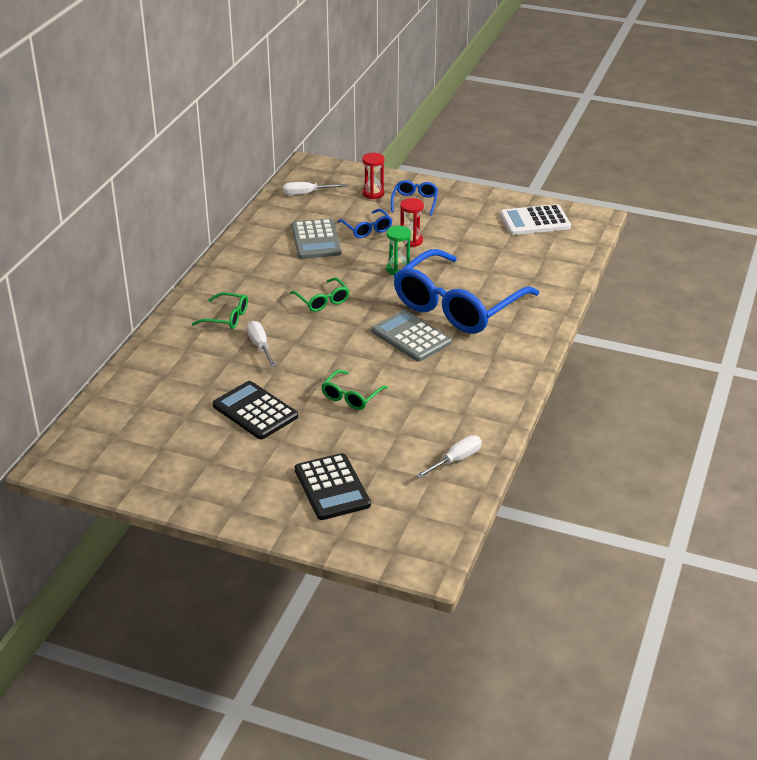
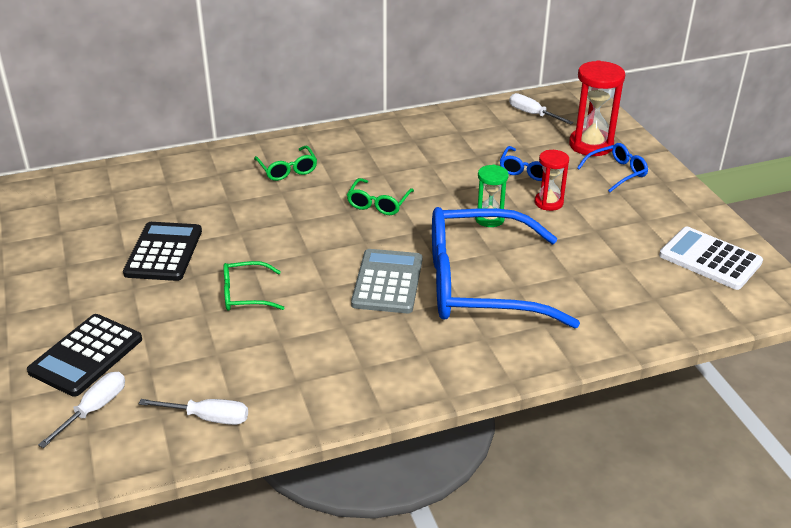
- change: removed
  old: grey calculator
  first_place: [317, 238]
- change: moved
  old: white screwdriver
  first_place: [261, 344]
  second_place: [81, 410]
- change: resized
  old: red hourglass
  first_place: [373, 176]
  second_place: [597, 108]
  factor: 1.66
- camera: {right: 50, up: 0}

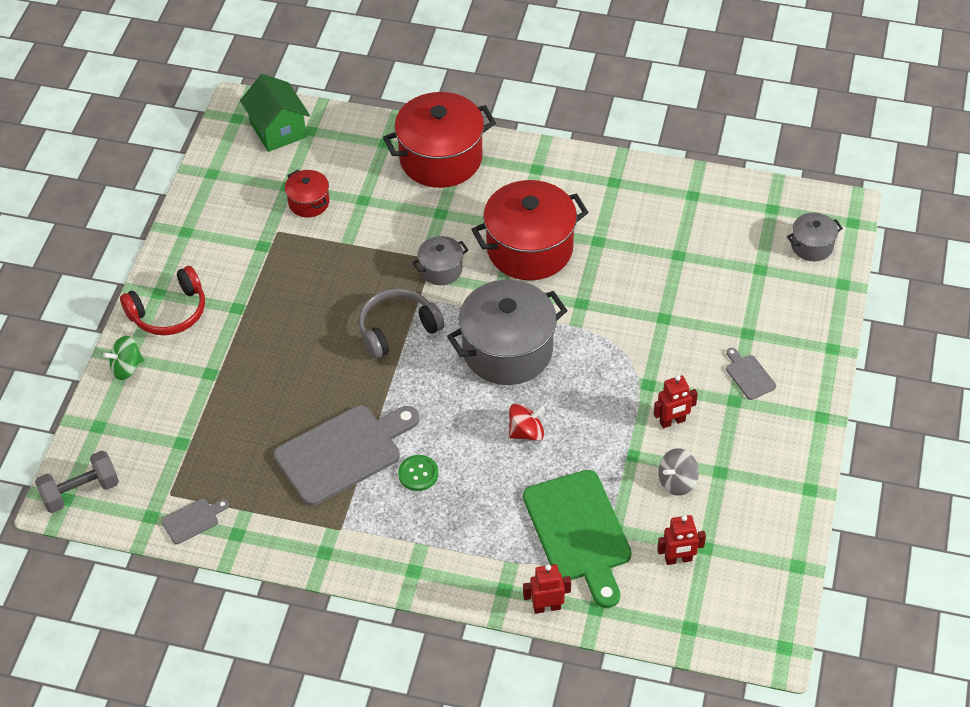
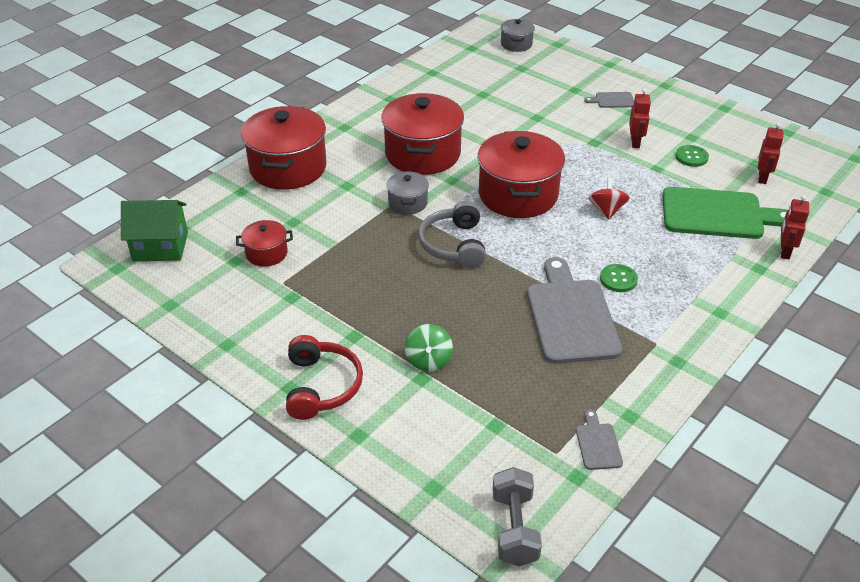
- change: moved
  old: green spinning top
  first_place: [123, 358]
  second_place: [429, 348]
- change: replaced
  old: grey spinning top
  new: green button
  first_place: [678, 472]
  second_place: [692, 156]
- change: recoloured
  old: grey pot
  new: red pot
  first_place: [507, 332]
  second_place: [521, 174]
- camera: {right: -65, up: -10}

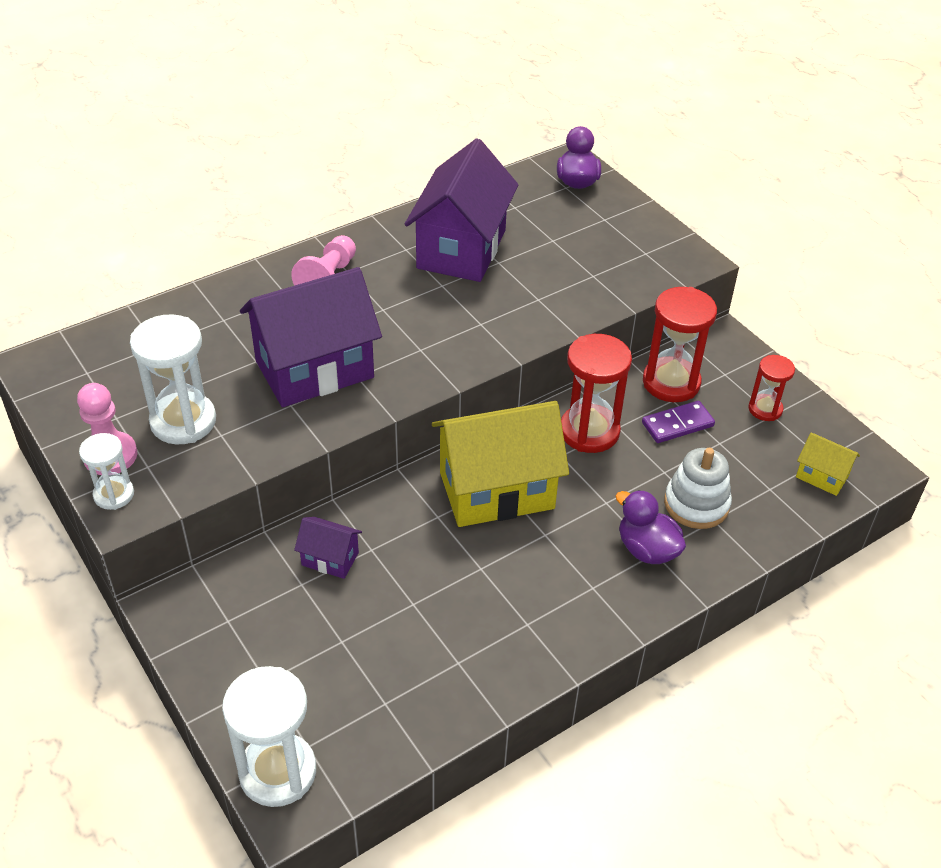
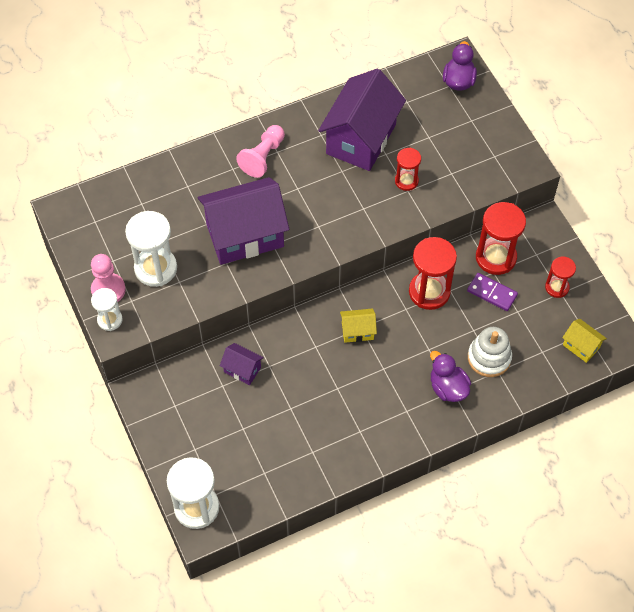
- change: added
  new: red hourglass
  second_place: [408, 169]
- change: turned
  old: purple domino
  first_place: [678, 422]
  second_place: [492, 292]
  degrees: 45
- change: resized
  old: yellow house
  first_place: [500, 464]
  second_place: [358, 325]
  factor: 0.45
- camera: {right: 10, up: 15}

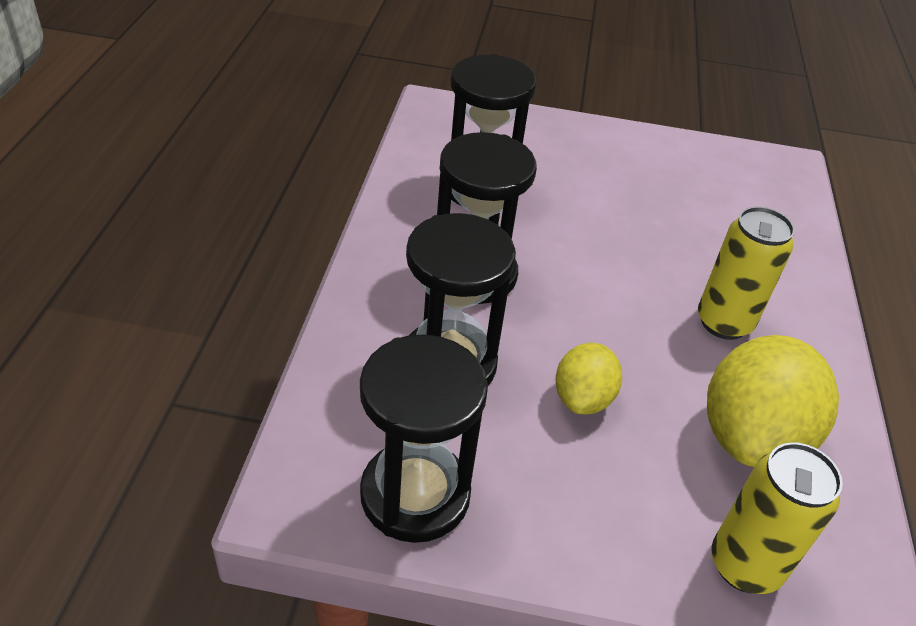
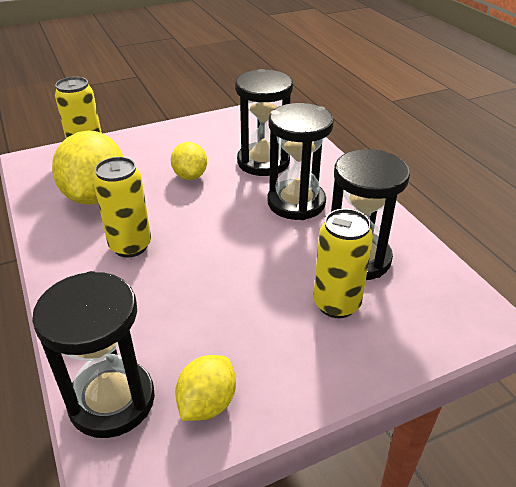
- change: added
  new: yellow lemon
  second_place: [205, 388]
- change: added
  new: yellow can
  second_place: [343, 263]
- change: moved
  old: black hourglass
  first_place: [424, 438]
  second_place: [93, 354]
- camera: {right: 150, up: -5}

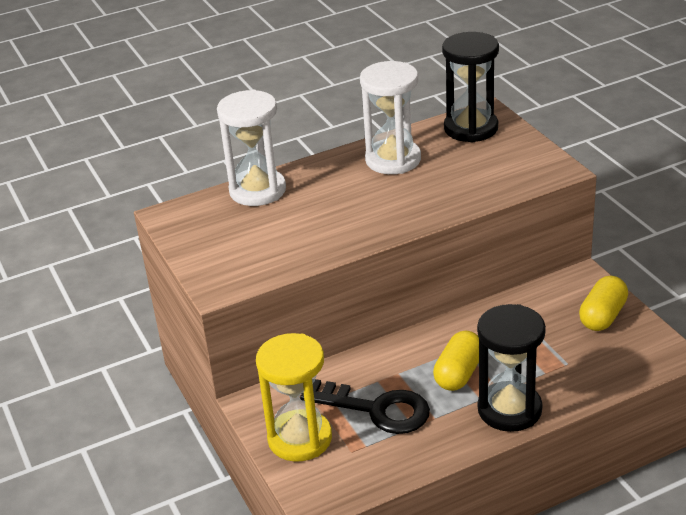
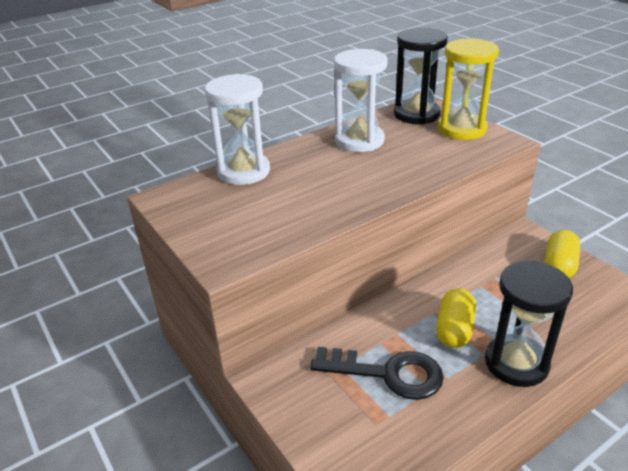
- change: moved
  old: yellow hourglass
  first_place: [294, 397]
  second_place: [468, 89]
- camera: {right: -10, up: 0}

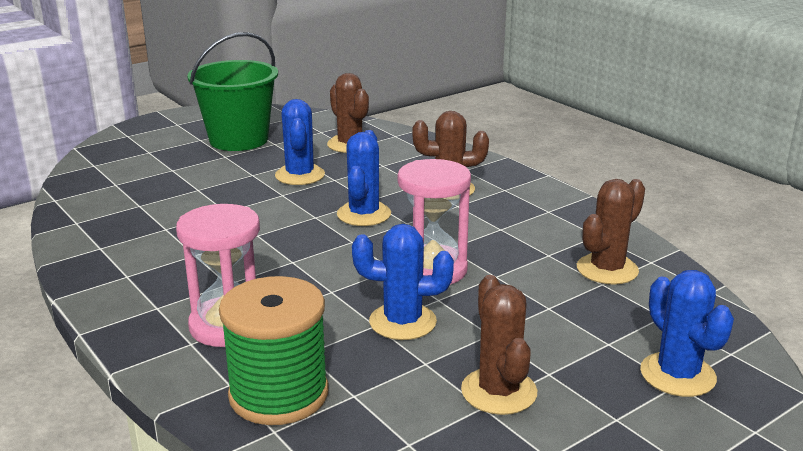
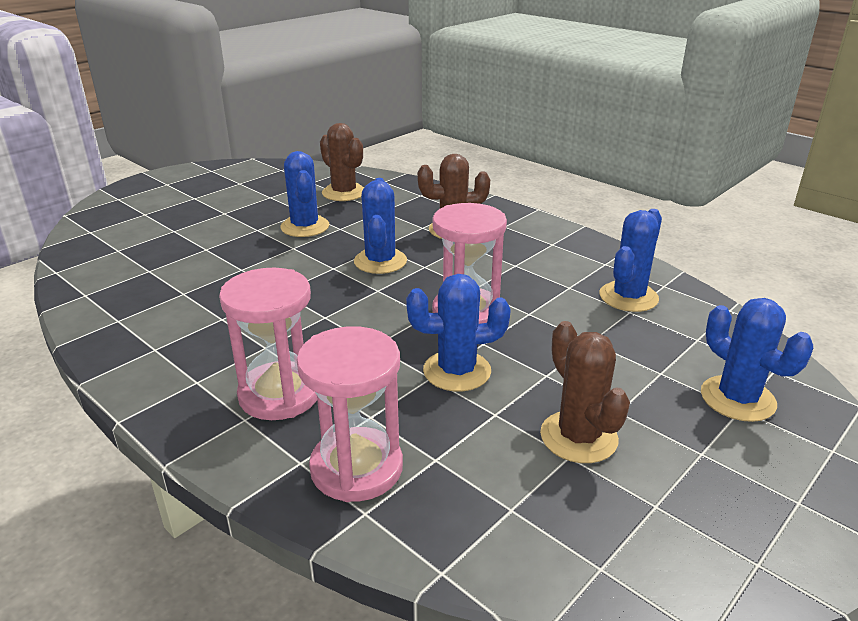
- change: removed
  old: green bucket
  first_place: [232, 91]
- change: replaced
  old: green spool
  new: pink hourglass
  first_place: [274, 350]
  second_place: [350, 414]
- change: recoloured
  old: brown cactus
  new: blue cactus
  first_place: [611, 232]
  second_place: [631, 260]
- camera: {right: -10, up: 5}

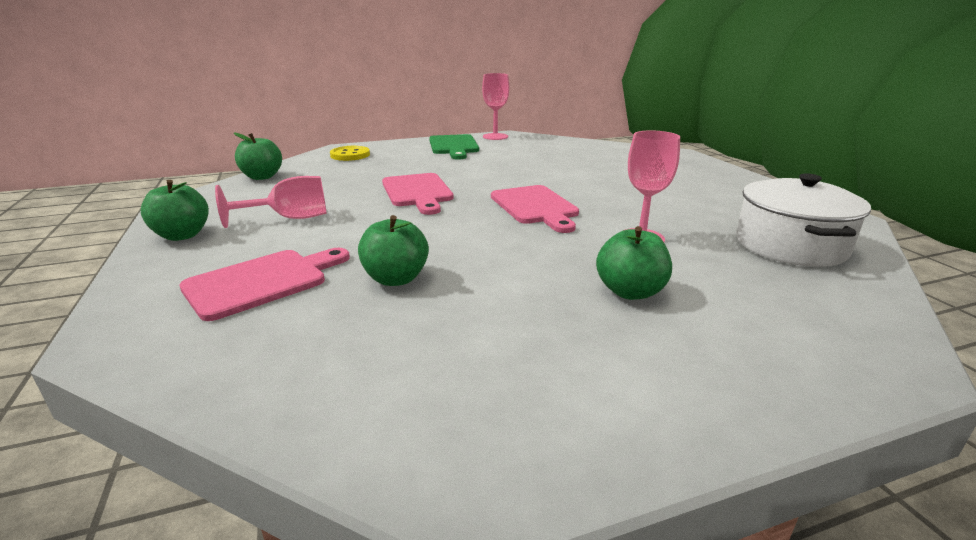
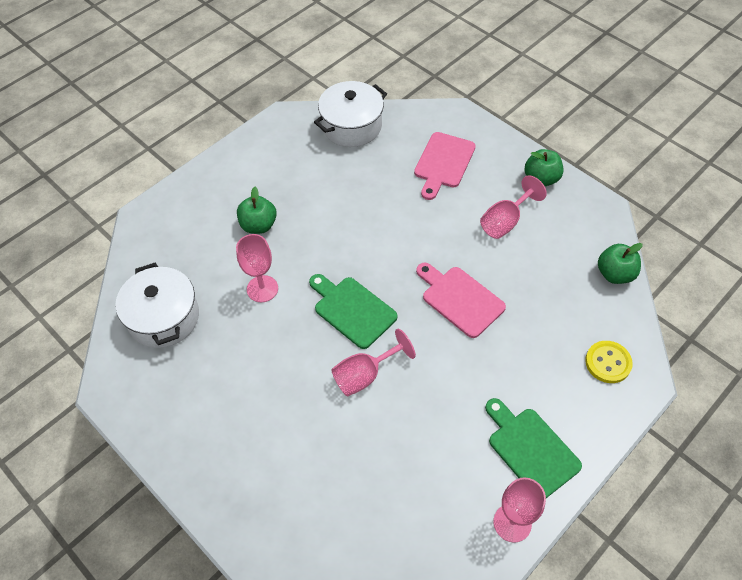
- change: removed
  old: green apple
  first_place: [393, 250]
- change: added
  new: white pot
  second_place: [350, 114]
- change: added
  new: pink goblet
  second_place: [373, 363]
- change: recoloured
  old: pink cutting board
  new: green cutting board
  first_place: [535, 209]
  second_place: [353, 311]
- camera: {right: 155, up: 30}

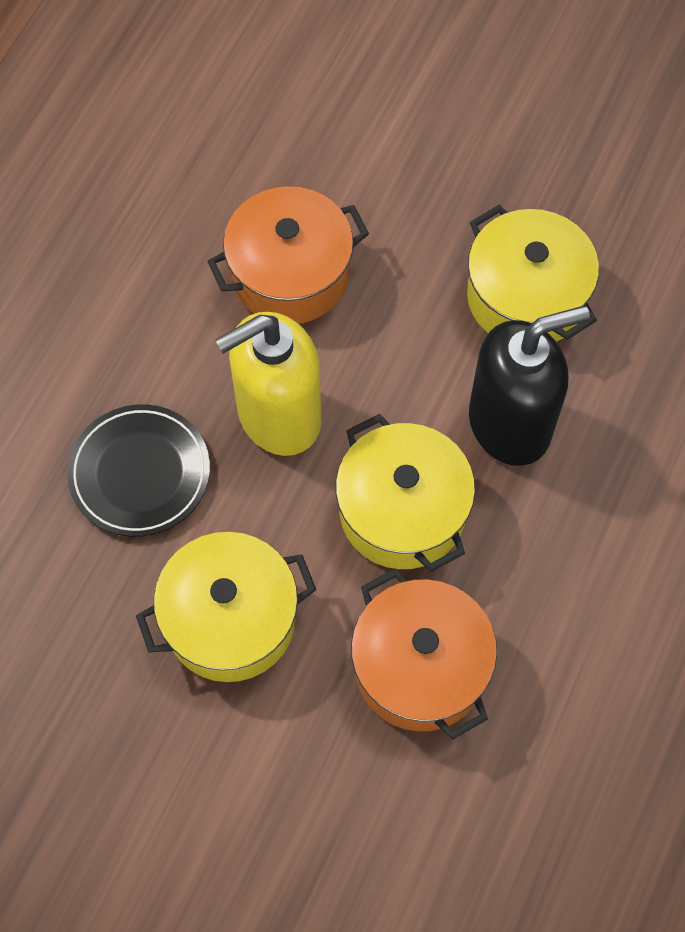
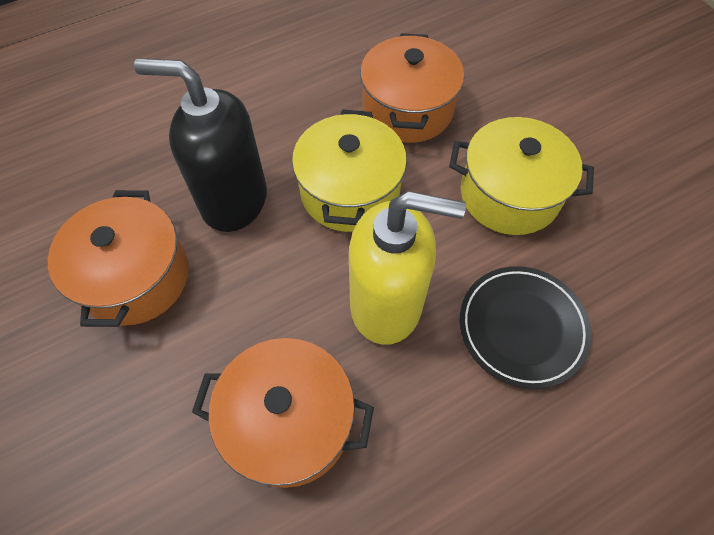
- change: recoloured
  old: yellow pot
  new: orange pot
  first_place: [533, 273]
  second_place: [118, 258]
- camera: {right: -145, up: -5}

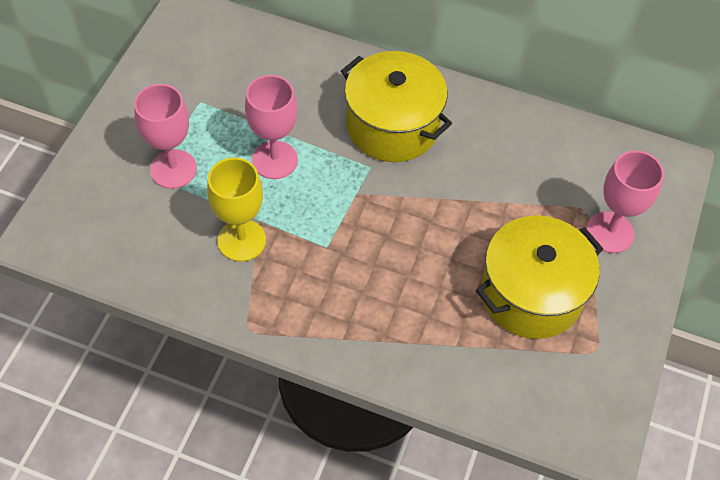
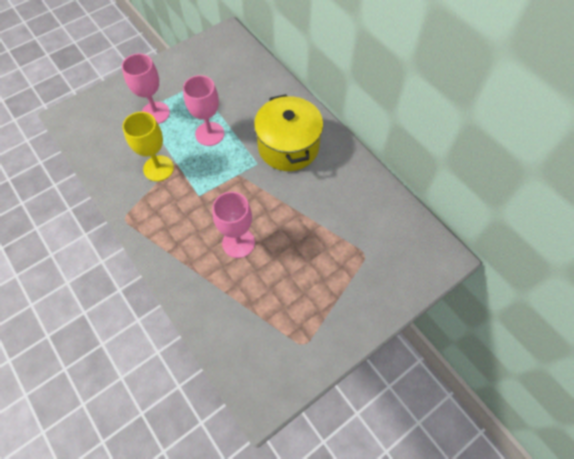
- change: removed
  old: yellow pot
  first_place: [539, 277]
- change: moved
  old: pink goblet
  first_place: [625, 201]
  second_place: [233, 225]
- camera: {right: 35, up: 5}

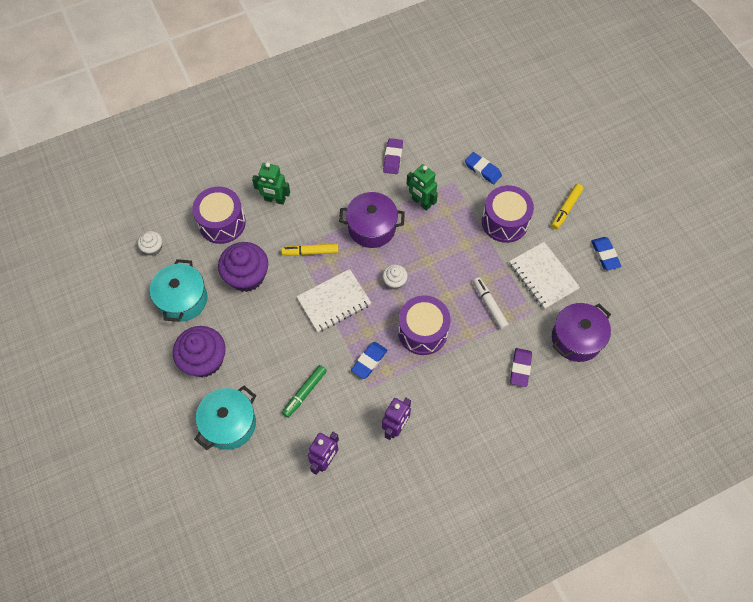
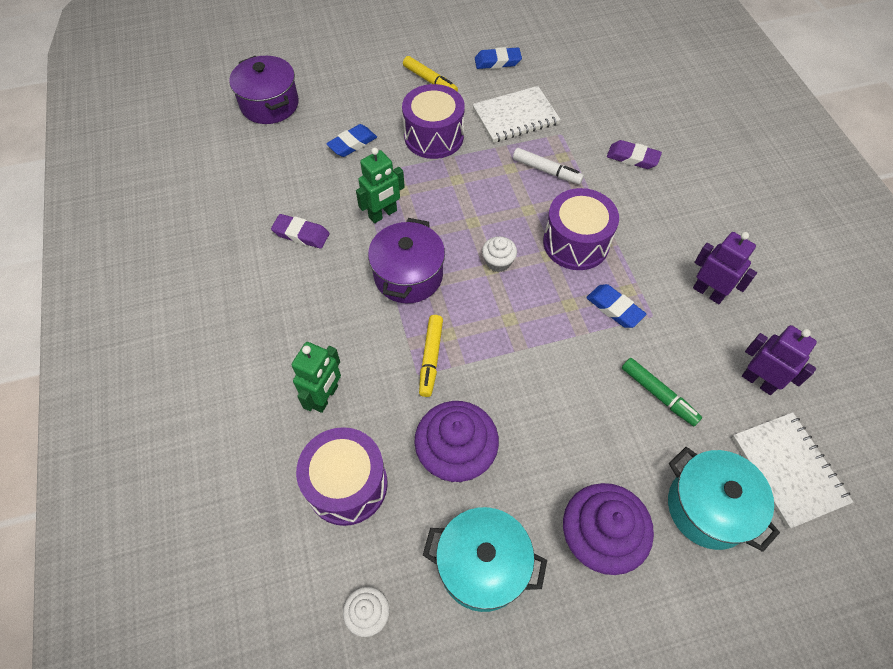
- change: moved
  old: white notebook
  first_place: [333, 300]
  second_place: [792, 470]
- change: moved
  old: purple pot
  first_place: [581, 332]
  second_place: [264, 90]
- change: turned
  old: white marker
  first_place: [491, 303]
  second_place: [548, 166]
  degrees: -135
- camera: {right: -80, up: -5}

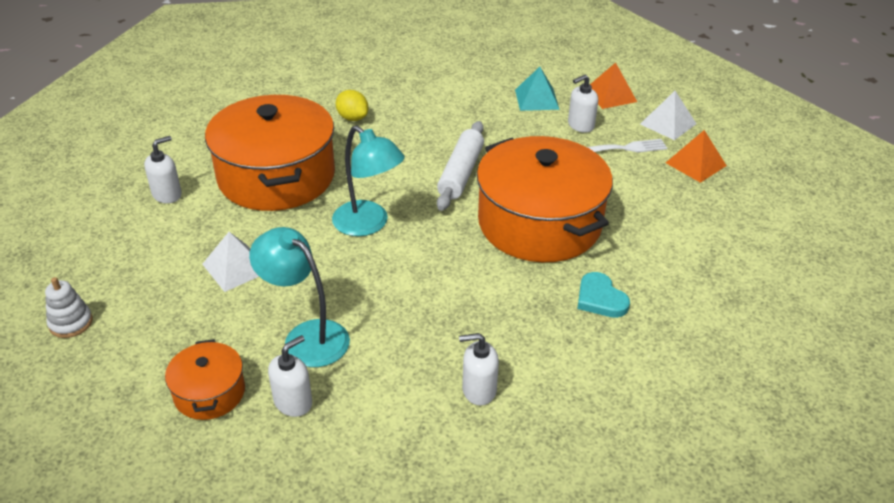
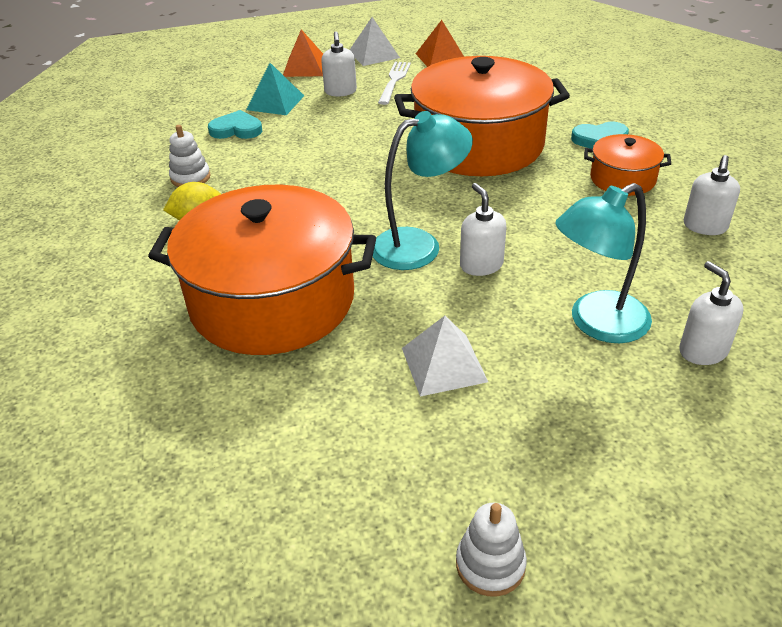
- change: removed
  old: white rolling pin
  first_place: [460, 166]
- change: added
  new: white stacking toy
  second_place: [190, 156]
- change: added
  new: turquoise heart
  second_place: [235, 124]
- change: moved
  old: white soap dispenser
  first_place: [163, 169]
  second_place: [483, 229]
- change: moved
  old: orange pot
  first_place: [205, 379]
  second_place: [627, 165]
- camera: {right: -65, up: 0}

